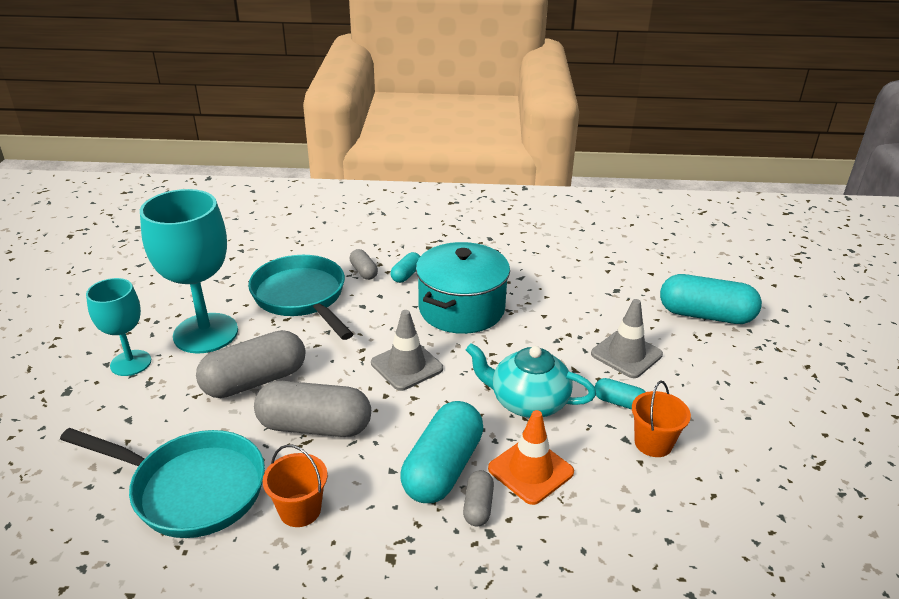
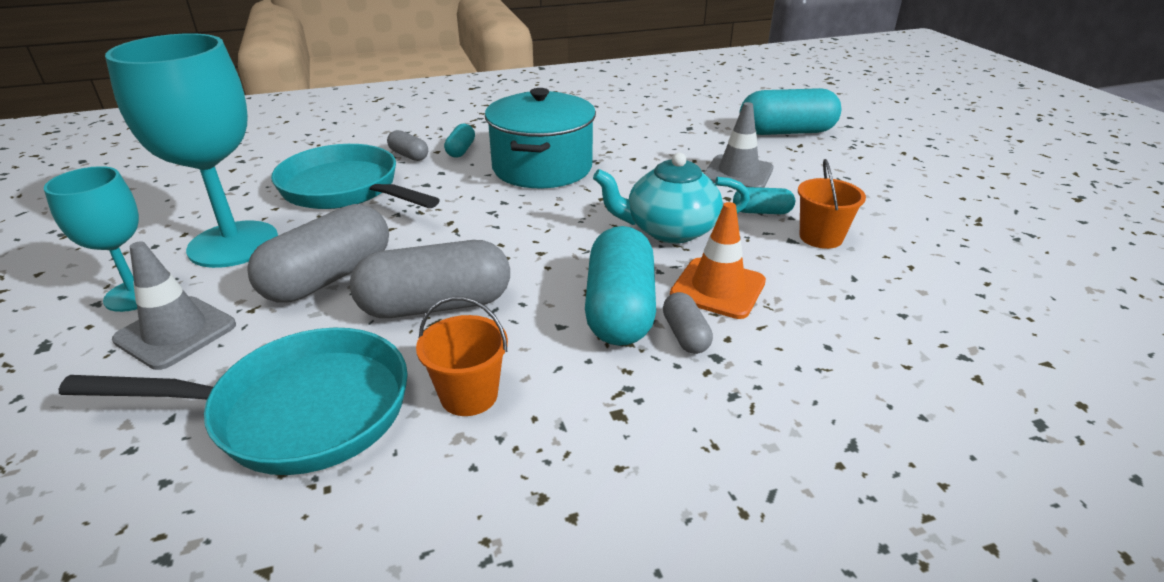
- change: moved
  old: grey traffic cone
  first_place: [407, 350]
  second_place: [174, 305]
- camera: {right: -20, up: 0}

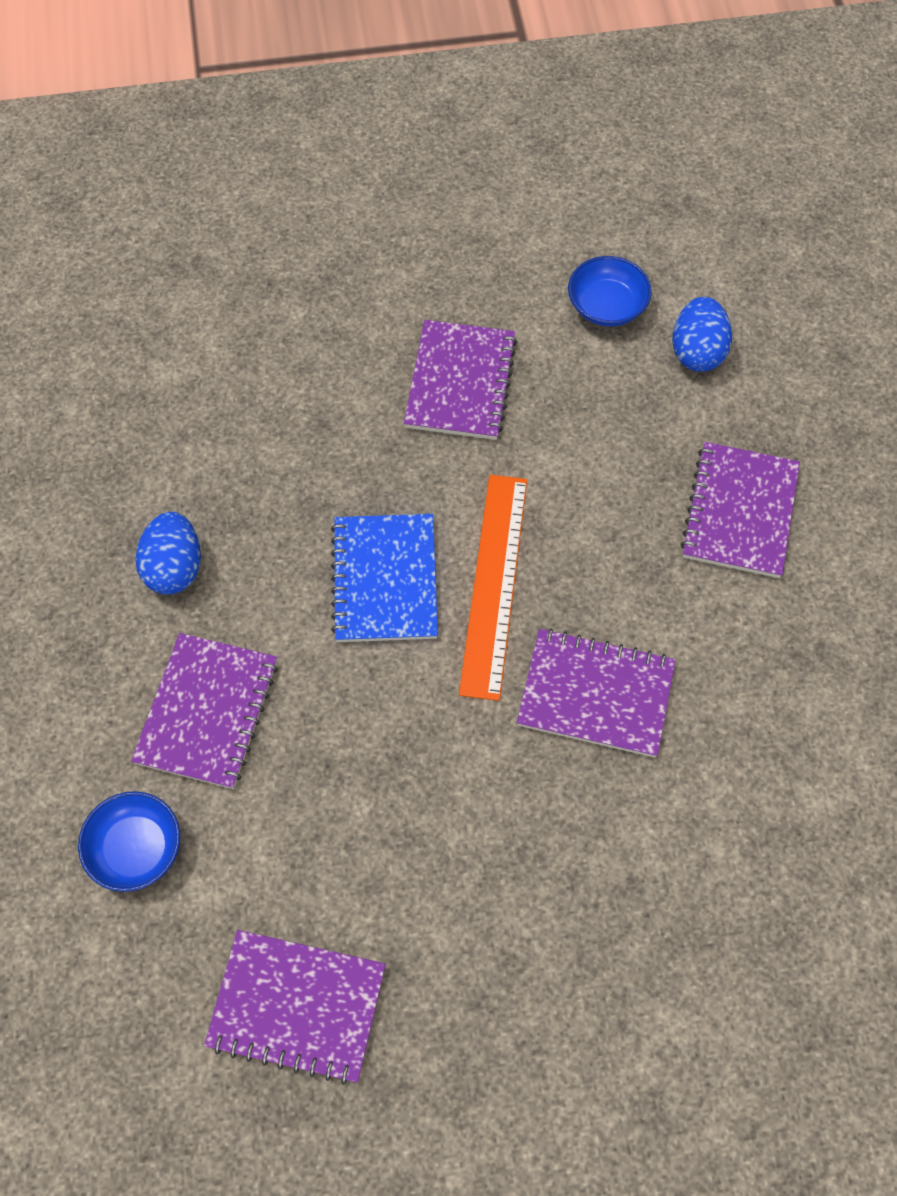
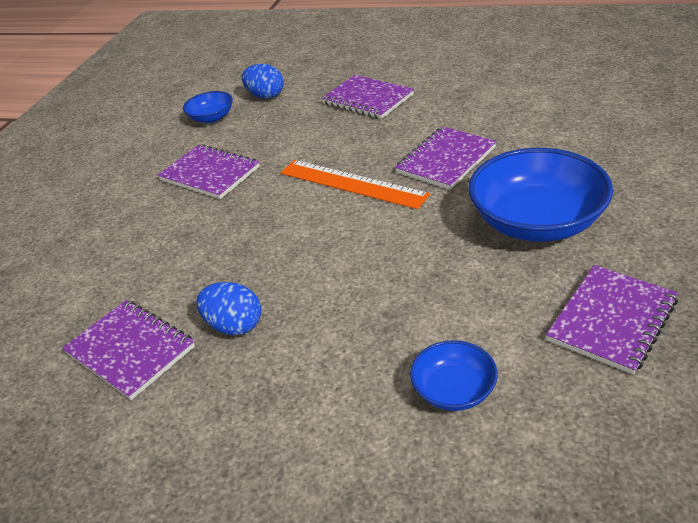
- change: removed
  old: blue notebook
  first_place: [384, 578]
- change: added
  new: blue bowl
  second_place: [540, 195]
- change: moved
  old: purple notebook
  first_place: [204, 711]
  second_place: [128, 350]
- camera: {right: -60, up: -25}

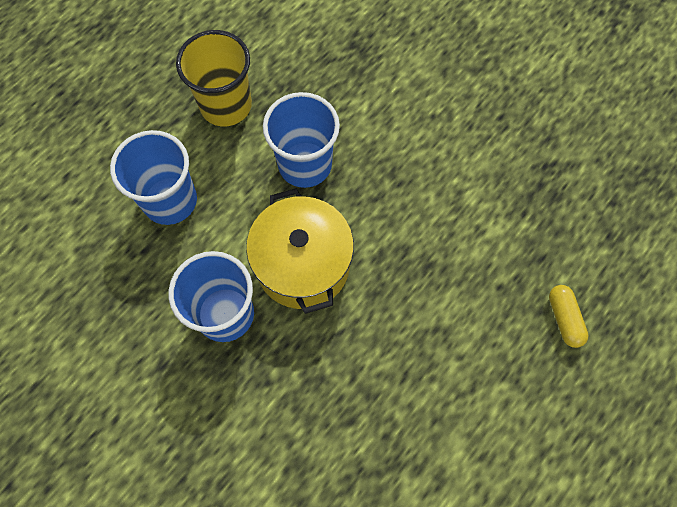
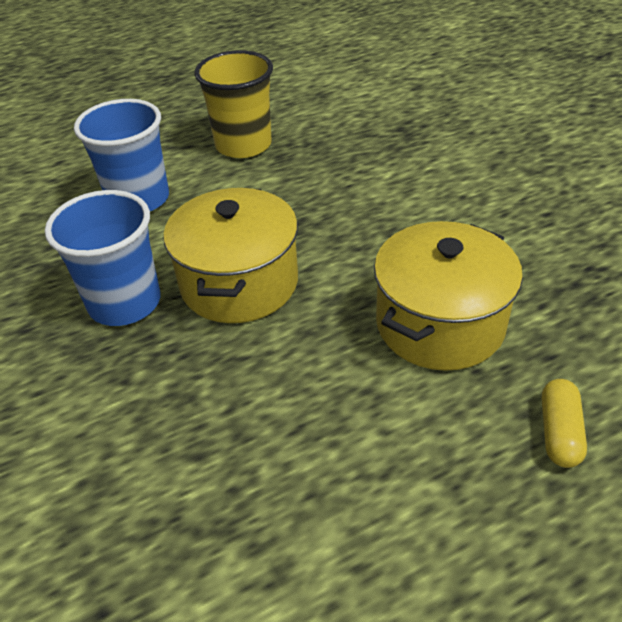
- change: removed
  old: blue cup
  first_place: [301, 140]
- change: added
  new: yellow pot
  second_place: [448, 296]
- camera: {right: 25, up: -25}

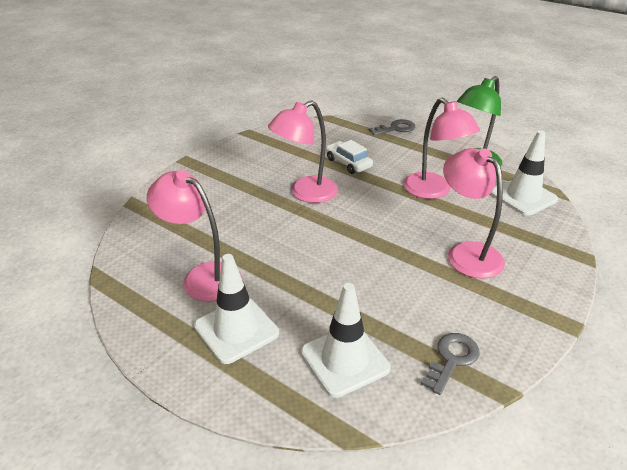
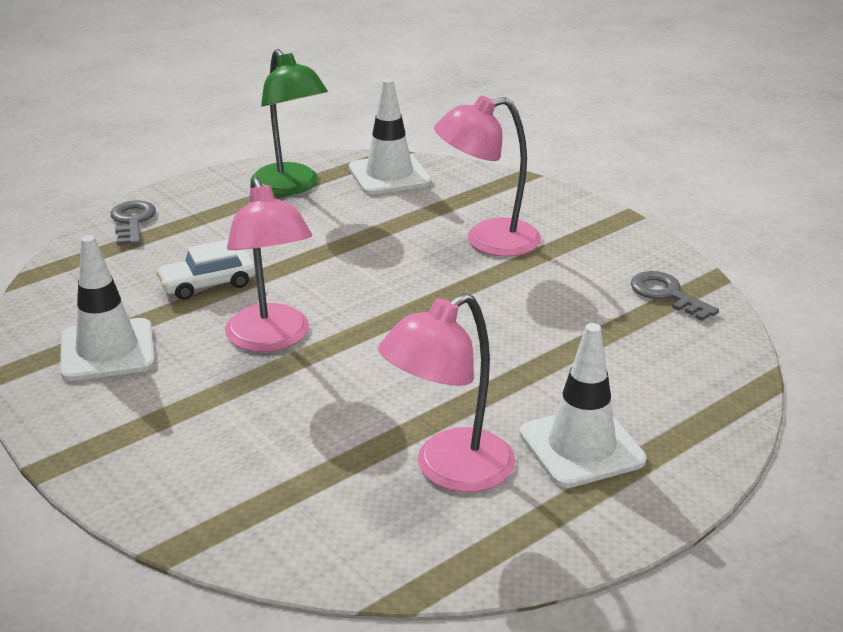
- change: removed
  old: pink lamp
  first_place: [441, 148]
- change: moved
  old: white traffic cone
  first_place: [346, 340]
  second_place: [107, 308]
- camera: {right: -75, up: -5}

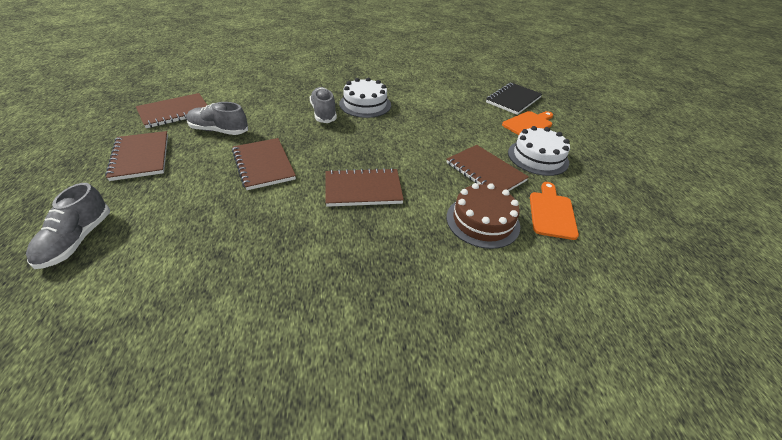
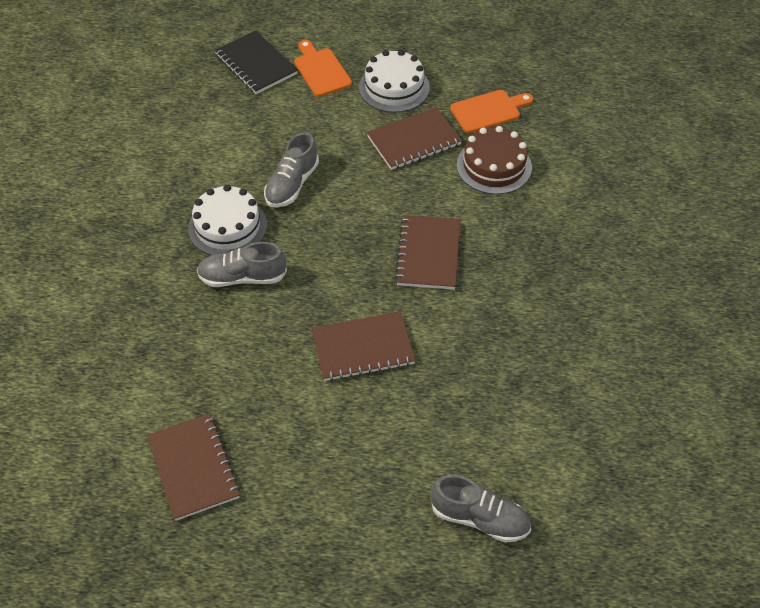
- change: removed
  old: brown notebook
  first_place: [136, 156]
- change: moved
  old: grey shoe
  first_place: [217, 118]
  second_place: [291, 170]
- change: turned
  old: orange cutting board
  first_place: [554, 211]
  second_place: [491, 111]
  degrees: 135
- camera: {right: -75, up: 10}

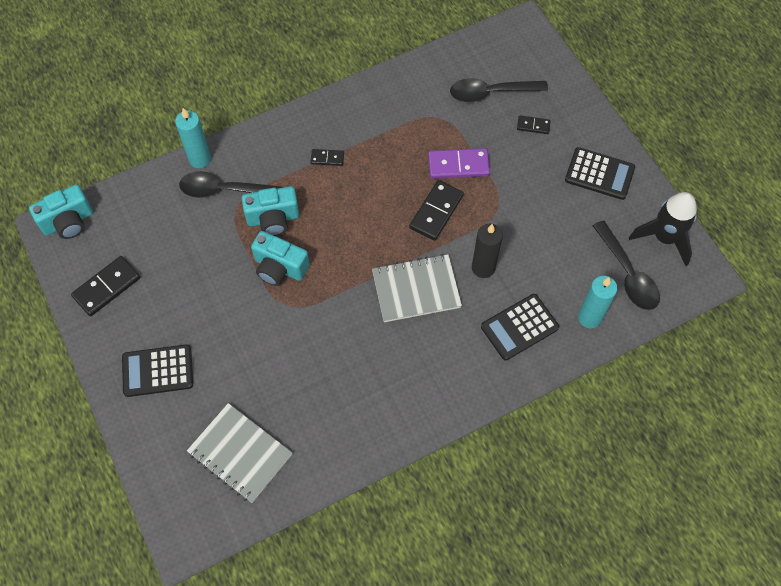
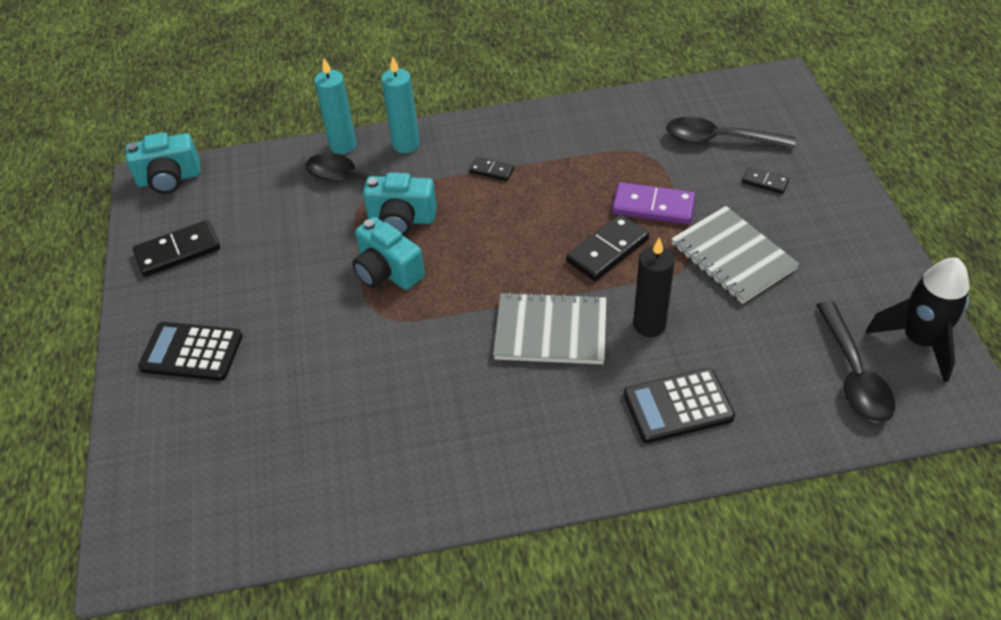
- change: removed
  old: black calculator
  first_place: [600, 173]
- change: moved
  old: grey notebook
  first_place: [239, 453]
  second_place: [735, 255]
- change: moved
  old: turquoise candle
  first_place: [598, 302]
  second_place: [400, 104]
- camera: {right: 20, up: -15}

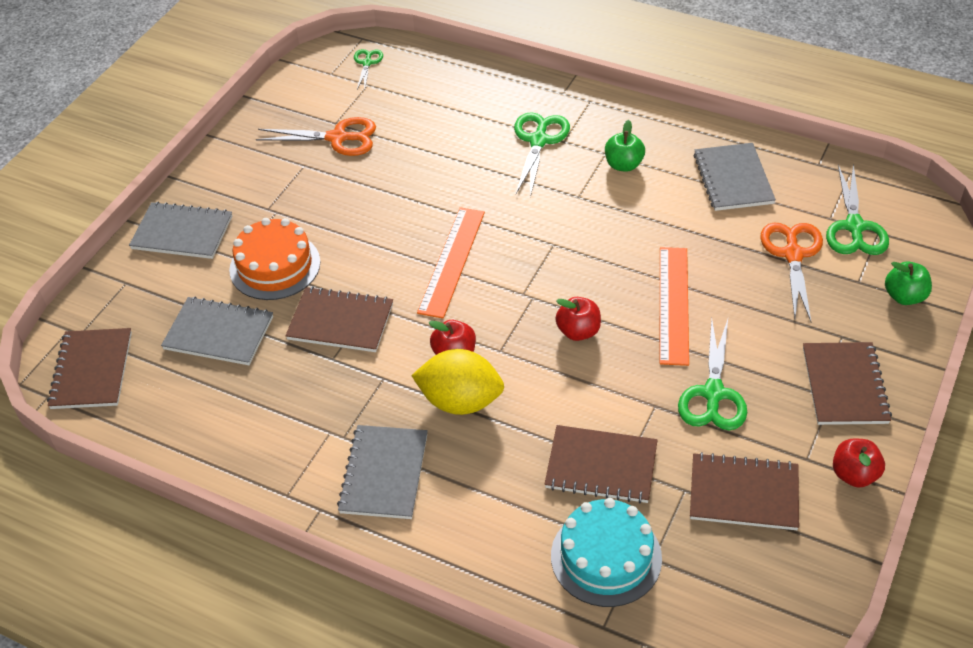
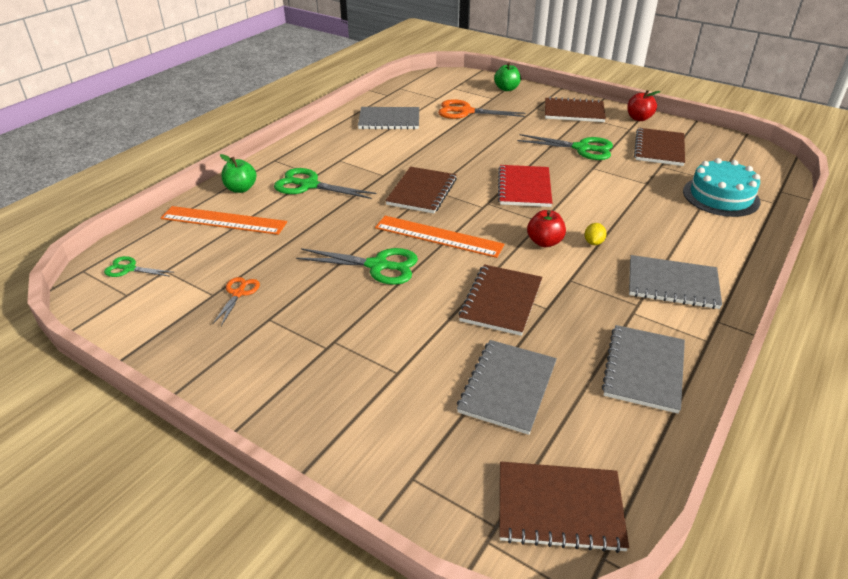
- change: removed
  old: orange cake
  first_place: [275, 259]
- change: moved
  old: grey notebook
  first_place: [180, 230]
  second_place: [643, 369]
- change: moved
  old: brown notebook
  first_place: [600, 464]
  second_place: [421, 190]
- change: moved
  old: green apple
  first_place: [625, 146]
  second_place: [238, 173]
- change: moved
  old: orange ruler
  first_place: [674, 306]
  second_place: [224, 220]
- change: moved
  old: green scissors
  first_place: [857, 209]
  second_place: [357, 266]
- change: replaced
  old: red apple
  new: red notebook
  first_place: [578, 319]
  second_place: [525, 186]
- change: resized
  old: orange scissors
  first_place: [316, 136]
  second_place: [236, 301]
  factor: 0.57
- change: resized
  old: yellow lemon
  first_place: [457, 382]
  second_place: [595, 234]
  factor: 0.41
- camera: {right: -85, up: -10}

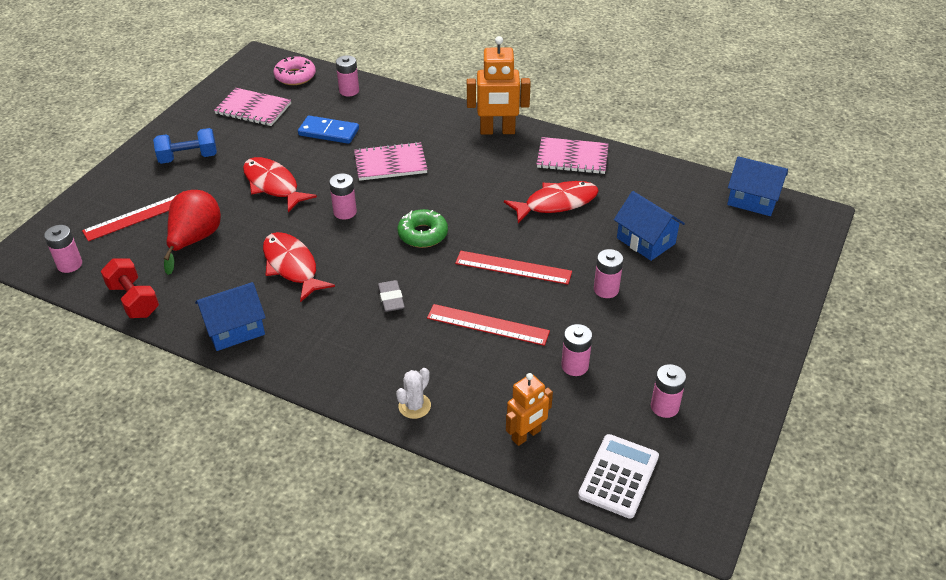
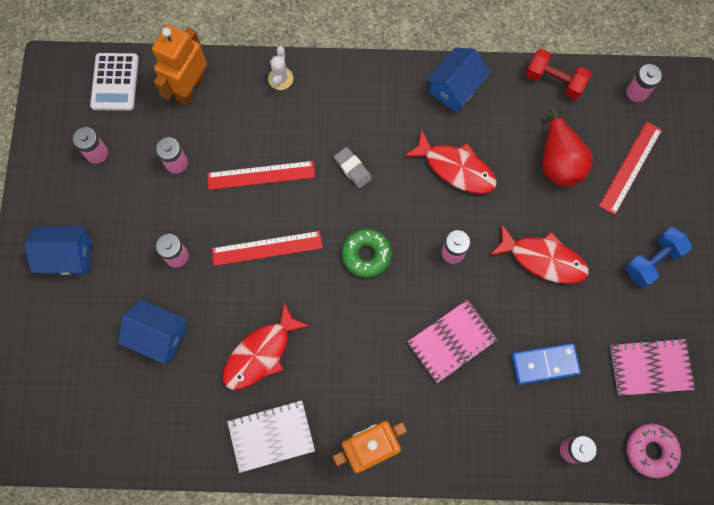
- change: moved
  old: blue house
  first_place: [757, 186]
  second_place: [57, 250]
- change: recoloured
  old: pink notebook
  new: white notebook
  first_place: [573, 155]
  second_place: [271, 436]
- change: resized
  old: orange robot
  first_place: [529, 409]
  second_place: [179, 64]
  factor: 1.55
- camera: {right: 155, up: 30}

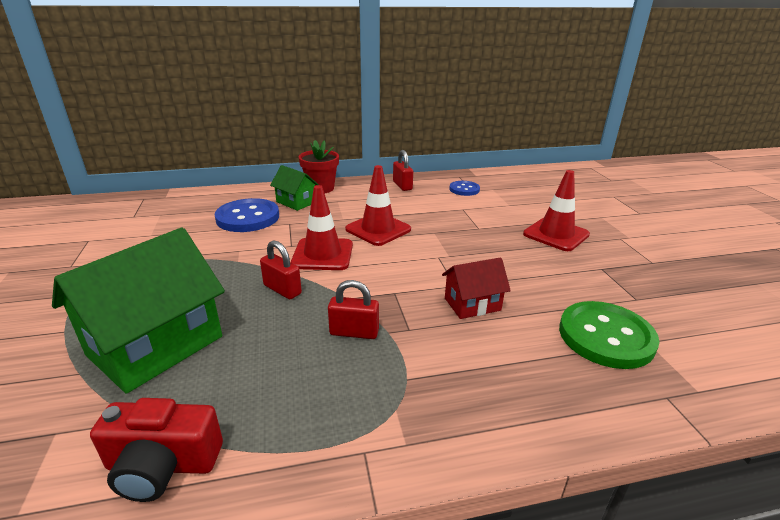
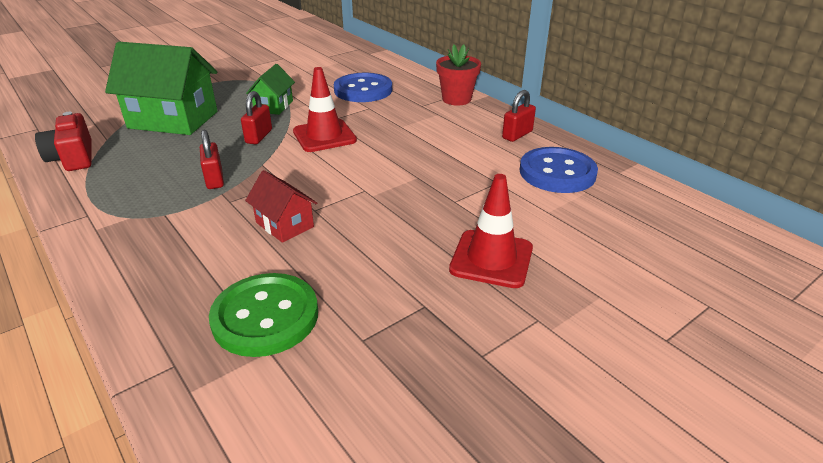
- change: removed
  old: red traffic cone
  first_place: [378, 205]
- change: moved
  old: green house
  first_place: [294, 188]
  second_place: [270, 89]
- change: resized
  old: blue button
  first_place: [464, 188]
  second_place: [559, 170]
  factor: 1.78
- camera: {right: 65, up: 5}

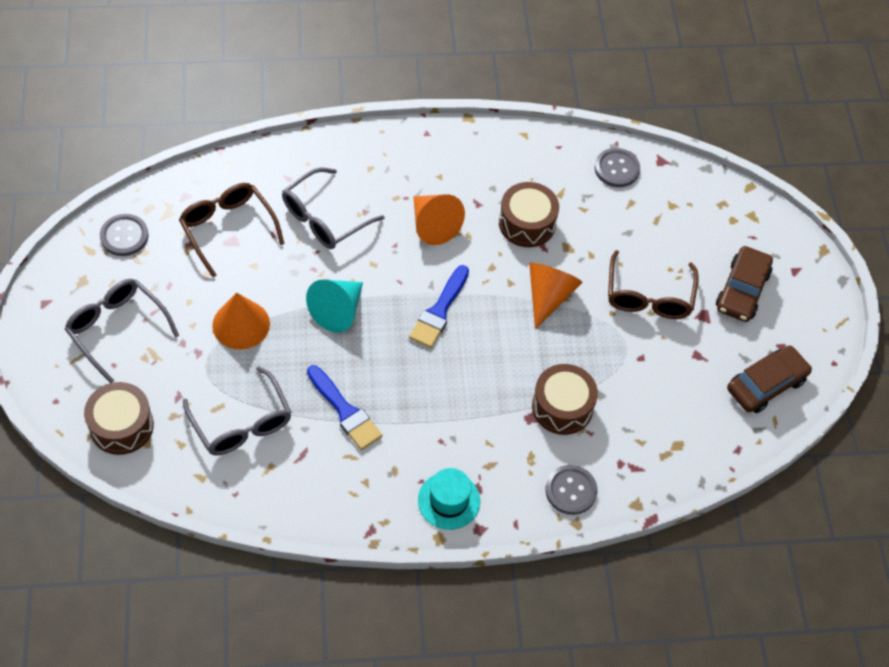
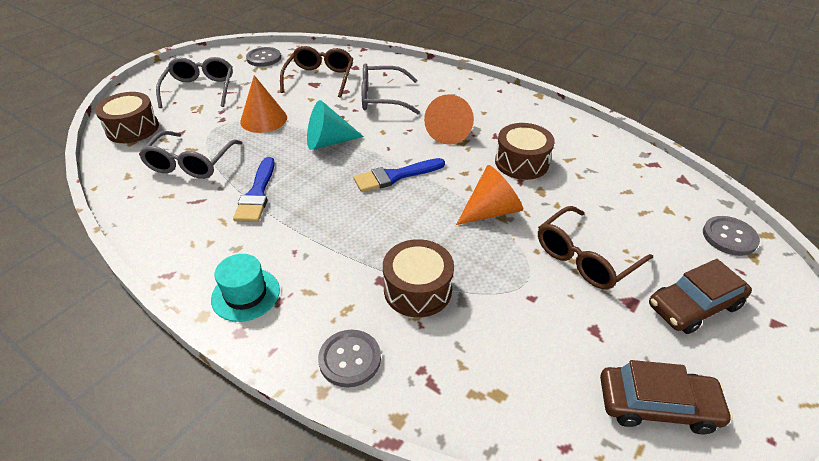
- change: moved
  old: grey button
  first_place: [617, 167]
  second_place: [731, 236]
- camera: {right: 45, up: -15}

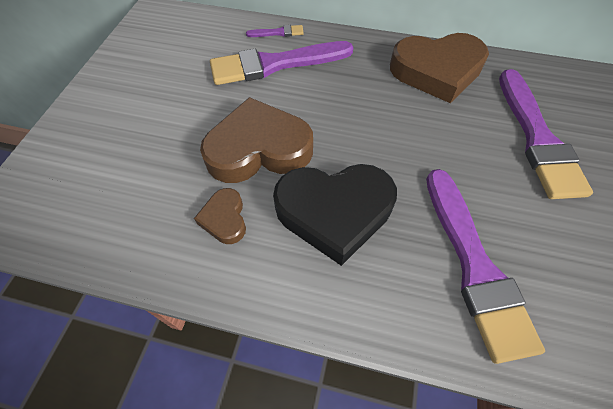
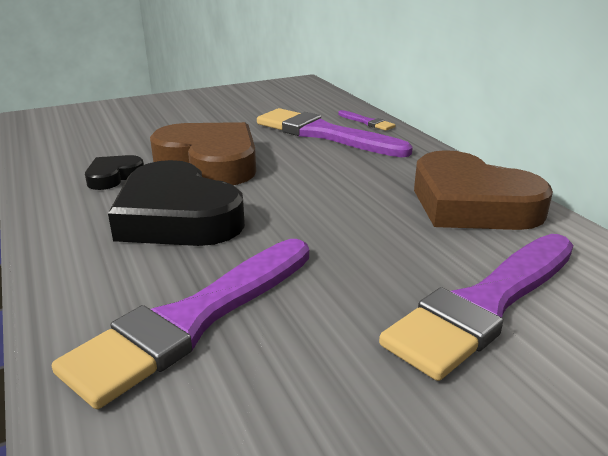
- change: recoloured
  old: brown heart
  new: black heart
  first_place: [220, 216]
  second_place: [114, 172]
- camera: {right: 50, up: -30}

